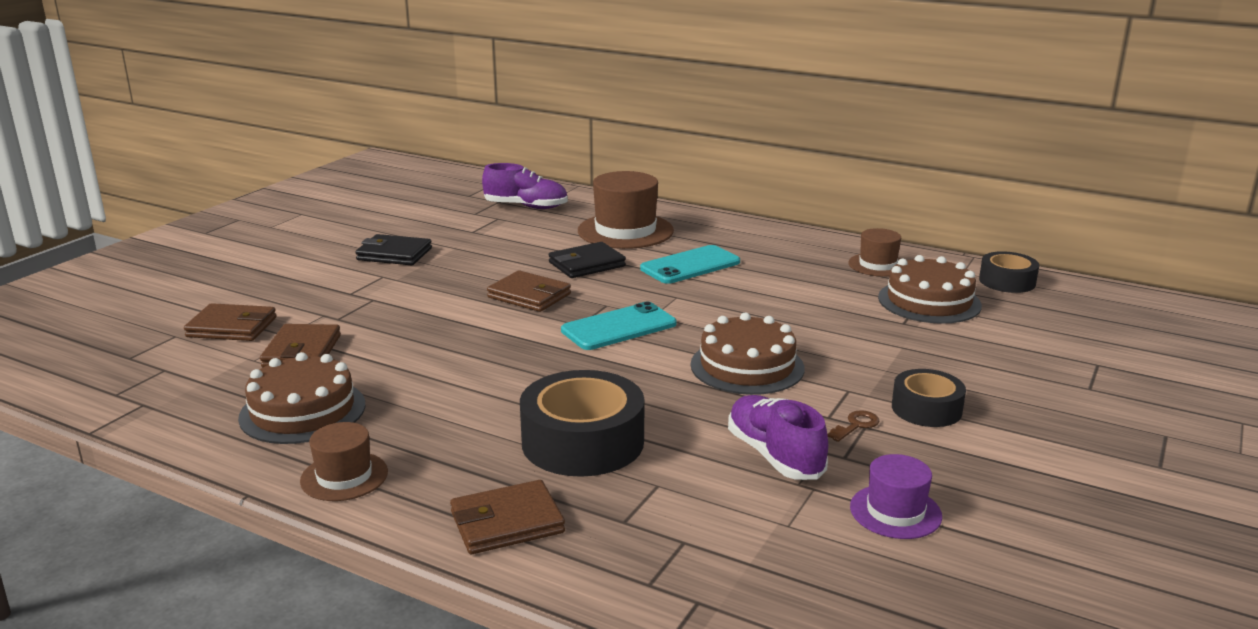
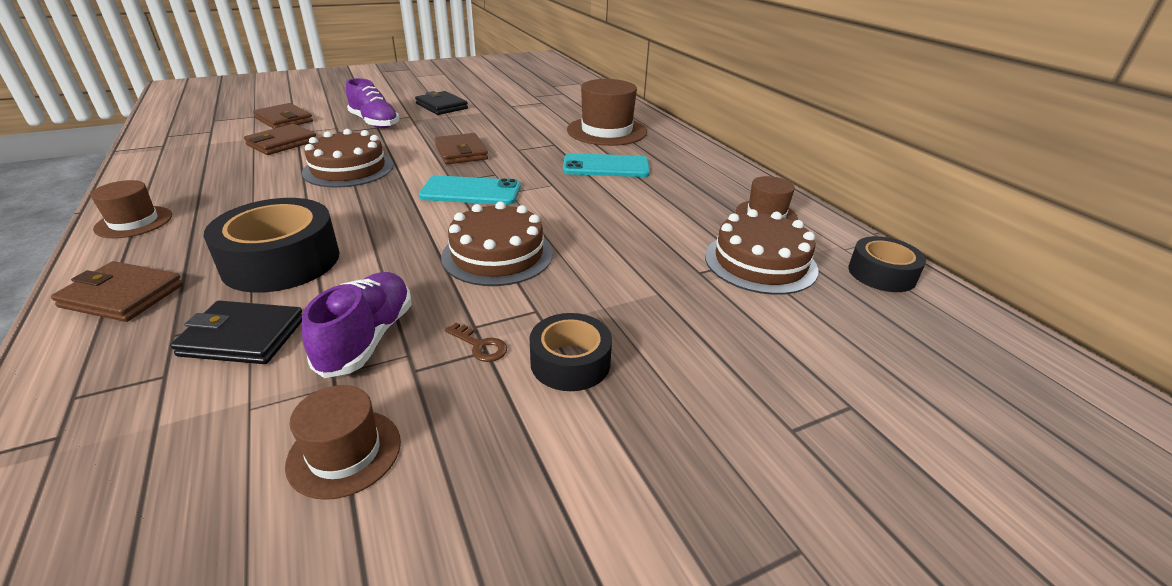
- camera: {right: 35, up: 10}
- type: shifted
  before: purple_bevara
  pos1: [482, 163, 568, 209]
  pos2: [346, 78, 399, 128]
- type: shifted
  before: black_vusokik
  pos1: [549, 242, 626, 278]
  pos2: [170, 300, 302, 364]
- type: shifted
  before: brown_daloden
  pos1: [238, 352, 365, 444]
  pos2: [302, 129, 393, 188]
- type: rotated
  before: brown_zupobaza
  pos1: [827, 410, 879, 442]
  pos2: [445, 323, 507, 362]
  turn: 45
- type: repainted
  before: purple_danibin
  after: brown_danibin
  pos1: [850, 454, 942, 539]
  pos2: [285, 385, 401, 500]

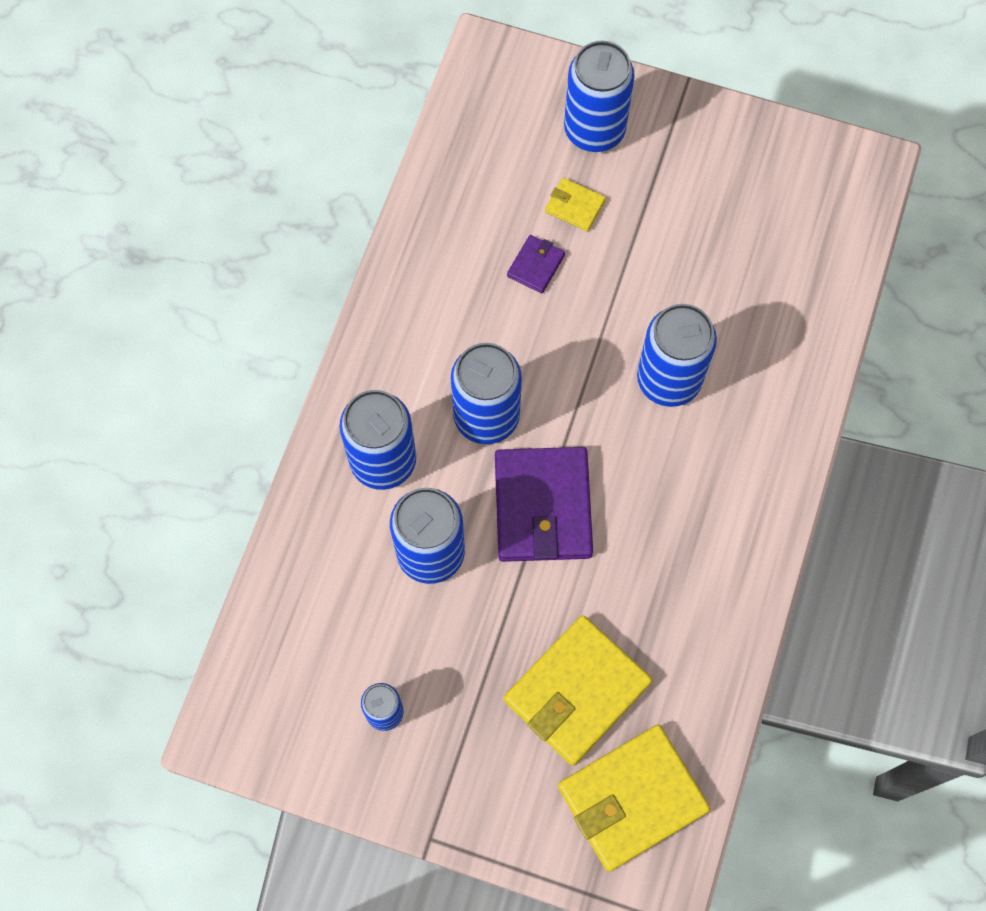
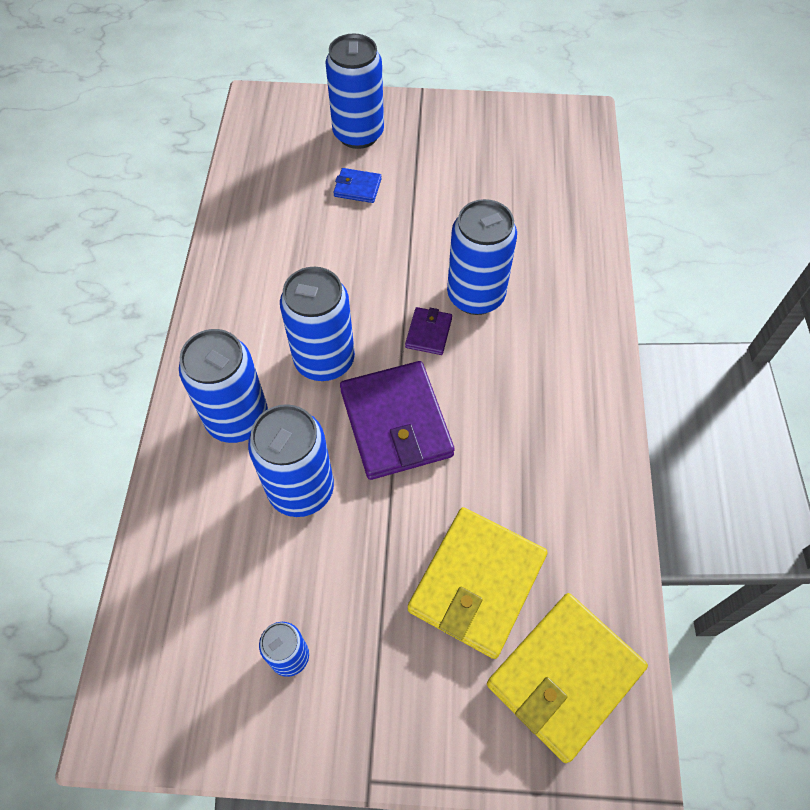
- camera: {right: -15, up: -10}
- type: repainted
  before: yellow_vusokik
  after: blue_vusokik
  pos1: [545, 178, 606, 232]
  pos2: [333, 168, 382, 203]
- type: shifted
  before: purple_vusokik
  pos1: [507, 235, 565, 293]
  pos2: [405, 307, 452, 355]

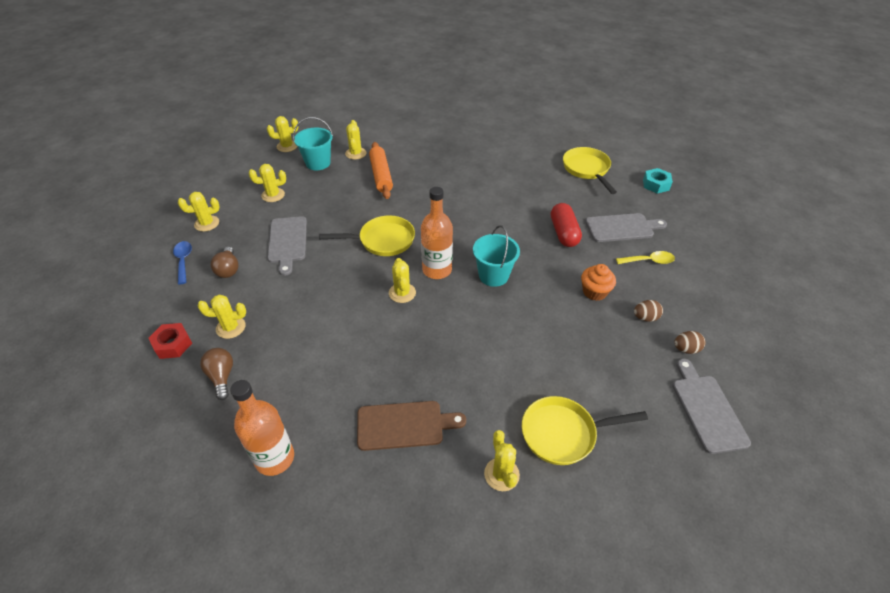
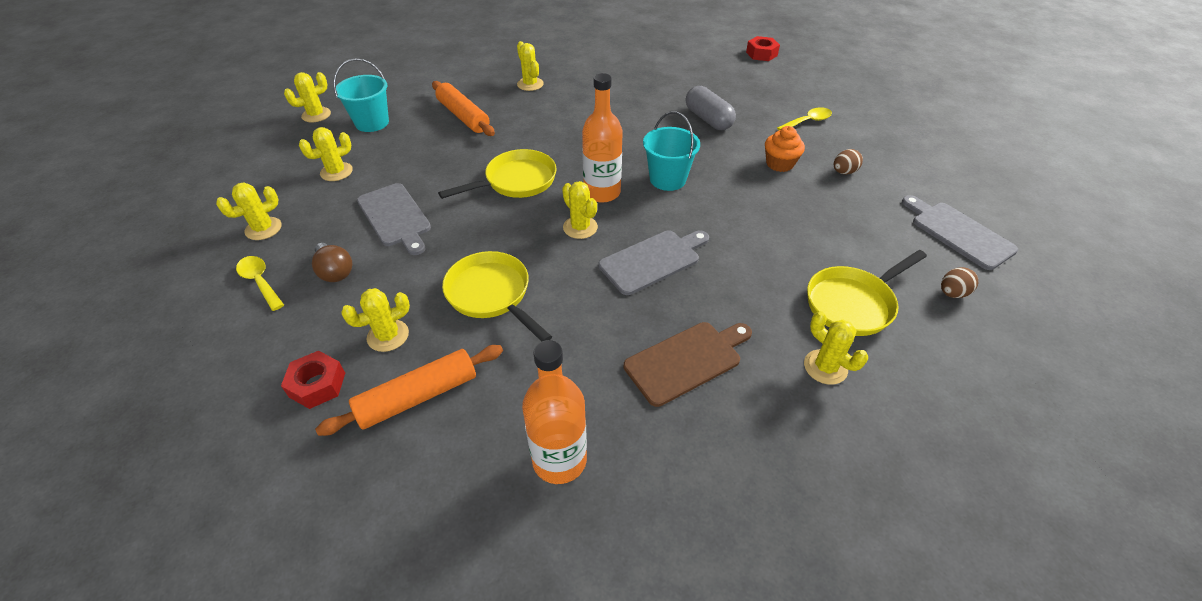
- camera: {right: -25, up: 0}
- type: shifted
  before: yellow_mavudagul
  pos1: [345, 120, 367, 160]
  pos2: [517, 41, 544, 91]
- type: shifted
  before: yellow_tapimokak
  pos1: [563, 147, 617, 194]
  pos2: [442, 251, 552, 342]
- type: repainted
  before: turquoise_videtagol
  after: red_videtagol
  pos1: [643, 168, 673, 194]
  pos2: [746, 36, 780, 61]
- type: repainted
  before: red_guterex
  after: grey_guterex
  pos1: [551, 203, 582, 247]
  pos2: [686, 86, 736, 130]
- type: shifted
  before: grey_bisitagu
  pos1: [585, 213, 667, 242]
  pos2: [599, 230, 709, 295]
- type: repainted
  before: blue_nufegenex
  after: yellow_nufegenex
  pos1: [173, 241, 192, 284]
  pos2: [236, 256, 284, 311]
- type: shifted
  before: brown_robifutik
  pos1: [674, 331, 706, 354]
  pos2: [941, 267, 978, 298]
- type: swapped
  before: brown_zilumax
  after: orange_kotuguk
  pos1: [200, 348, 233, 400]
  pos2: [315, 345, 503, 436]

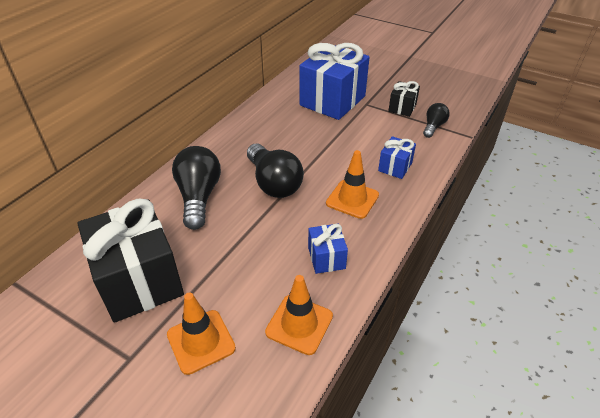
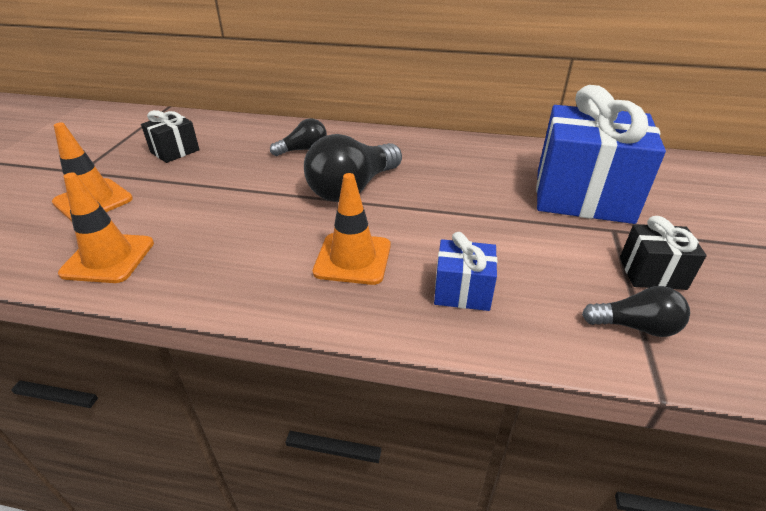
- camera: {right: 70, up: -5}
- type: scaled
  before: black_zilumax
  pos1: [172, 146, 221, 230]
  pos2: [270, 118, 327, 156]
  scale: 0.55
- type: scaled
  before: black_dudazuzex
  pos1: [77, 199, 184, 323]
  pos2: [141, 110, 200, 163]
  scale: 0.47
- type: gone
  before: blue_dudazuzex
  pos1: [308, 224, 348, 274]

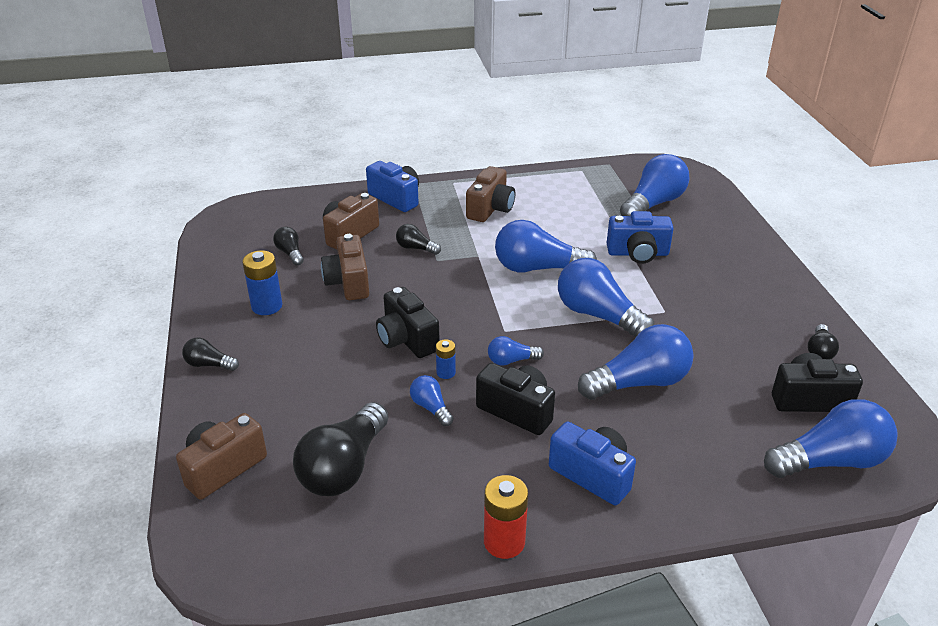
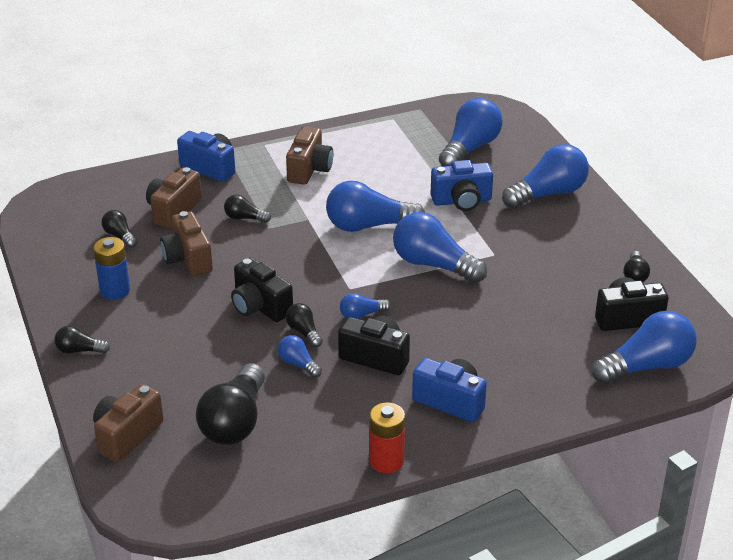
- camera: {right: -10, up: 0}
- type: shifted
  before: blue_zilumax
  pos1: [578, 324, 694, 400]
  pos2: [502, 144, 589, 209]
- type: swapped
  before: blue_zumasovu
  after: black_zilumax
  pos1: [436, 339, 456, 379]
  pos2: [286, 303, 323, 347]

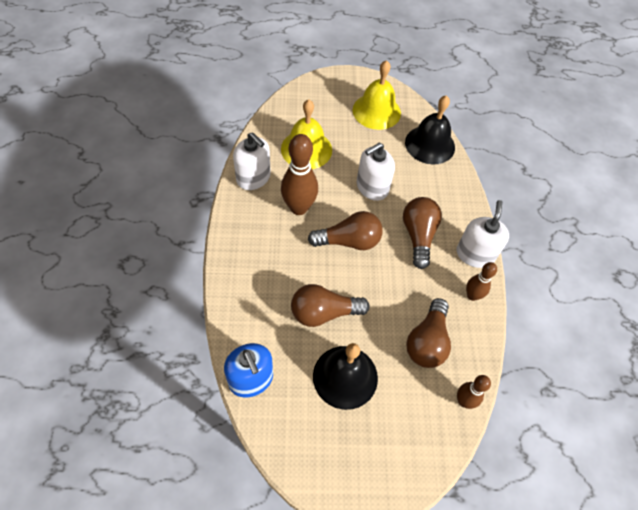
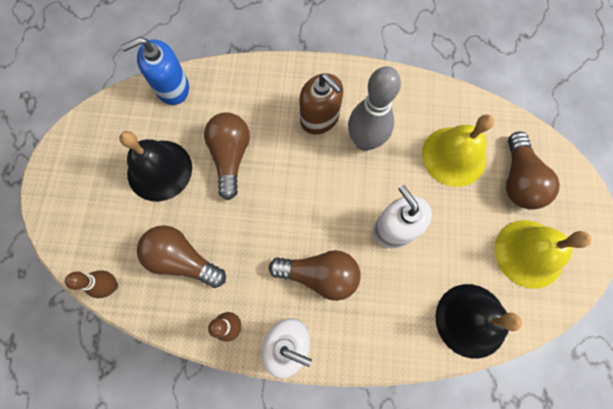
- camera: {right: 100, up: 15}
- type: gone
  before: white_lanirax
  pos1: [233, 132, 271, 190]
- type: repainted
  before: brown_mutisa
  after: grey_mutisa
  pos1: [281, 134, 318, 215]
  pos2: [348, 66, 401, 151]
- type: shifted
  before: brown_zilumax
  pos1: [308, 211, 383, 250]
  pos2: [506, 132, 560, 210]
- type: new
  after: brown_lanirax
  pos2: [299, 73, 343, 135]

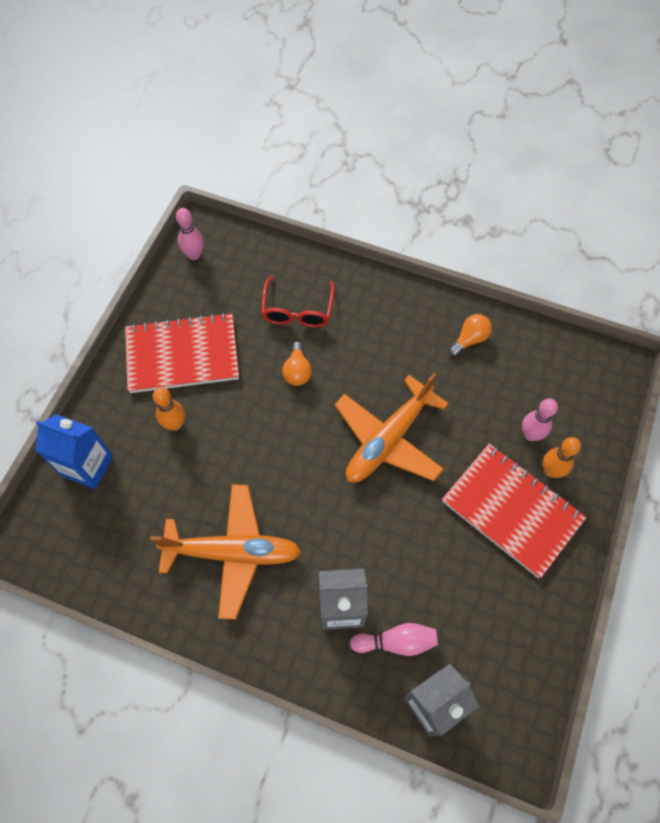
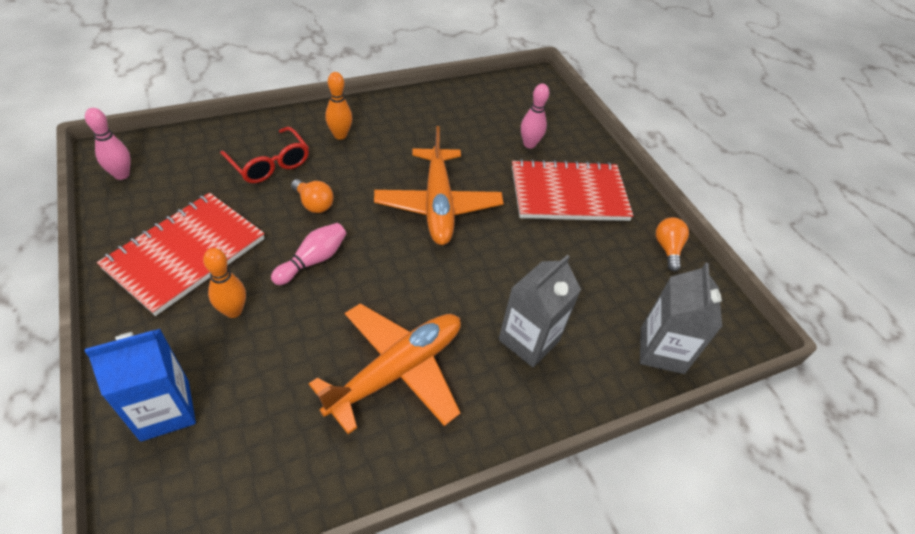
- camera: {right: -50, up: -15}
- type: shifted
  before: orange_zilumax
  pos1: [449, 314, 492, 356]
  pos2: [656, 217, 689, 271]
- type: shifted
  before: orange_mutisa
  pos1: [543, 437, 581, 478]
  pos2: [325, 72, 352, 140]
- type: shifted
  before: pink_mutisa
  pos1: [350, 623, 438, 656]
  pos2: [271, 223, 346, 285]

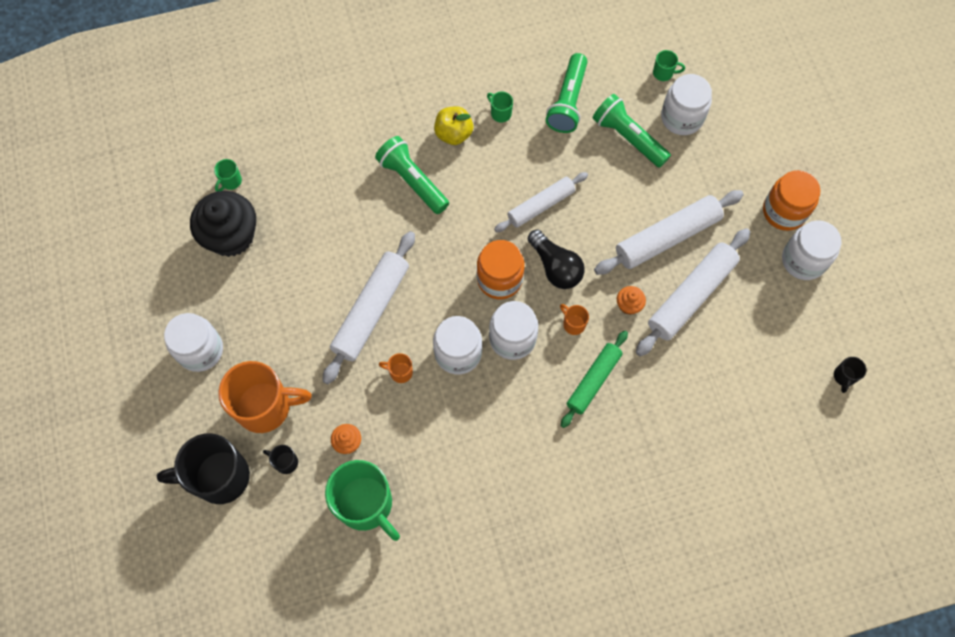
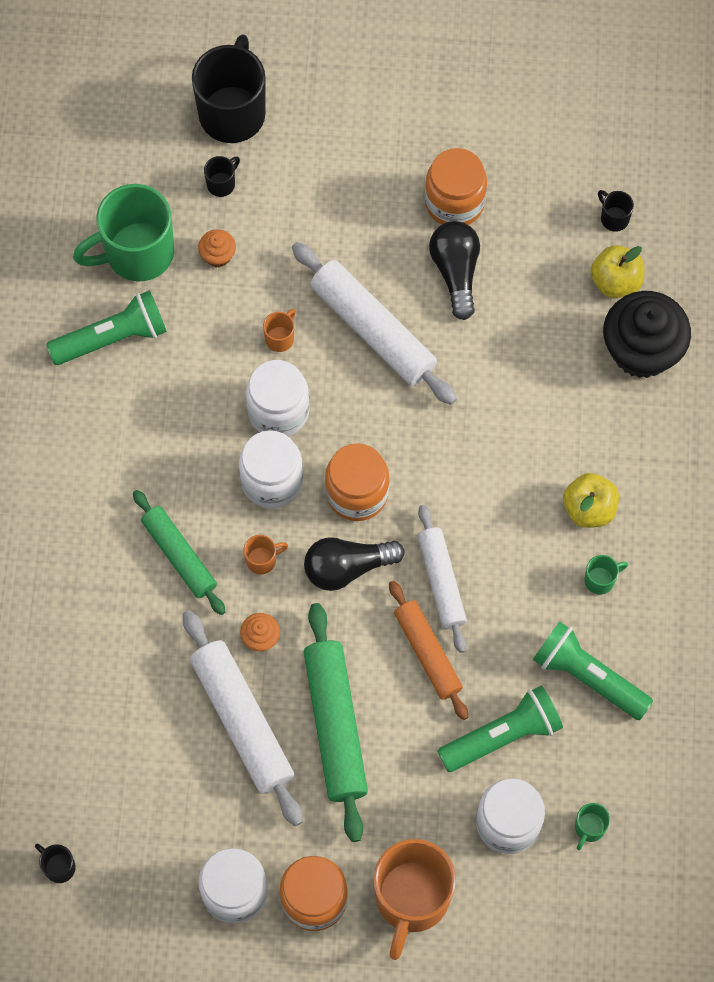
- camera: {right: 110, up: 0}
- type: shifted
  before: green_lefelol
  pos1: [375, 136, 449, 214]
  pos2: [46, 290, 167, 365]
- type: repainted
  before: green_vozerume
  after: black_vozerume
  pos1: [214, 159, 242, 192]
  pos2: [598, 190, 634, 232]
- type: repainted
  before: white_kotuguk
  after: green_kotuguk
  pos1: [594, 190, 744, 275]
  pos2: [304, 603, 368, 842]
- type: shifted
  before: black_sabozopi
  pos1: [190, 191, 256, 257]
  pos2: [603, 291, 691, 378]
- type: gone
  before: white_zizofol
  pos1: [164, 313, 223, 372]
- type: shifted
  before: orange_vozerume
  pos1: [218, 361, 311, 433]
  pos2: [374, 839, 456, 960]
- type: new
  after: orange_zizofol
  pos2: [425, 148, 487, 225]
- type: new
  after: black_zilumax
  pos2: [429, 221, 480, 320]
- type: new
  after: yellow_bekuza
  pos2: [591, 245, 644, 298]
- type: new
  after: orange_kotuguk
  pos2: [389, 581, 468, 720]

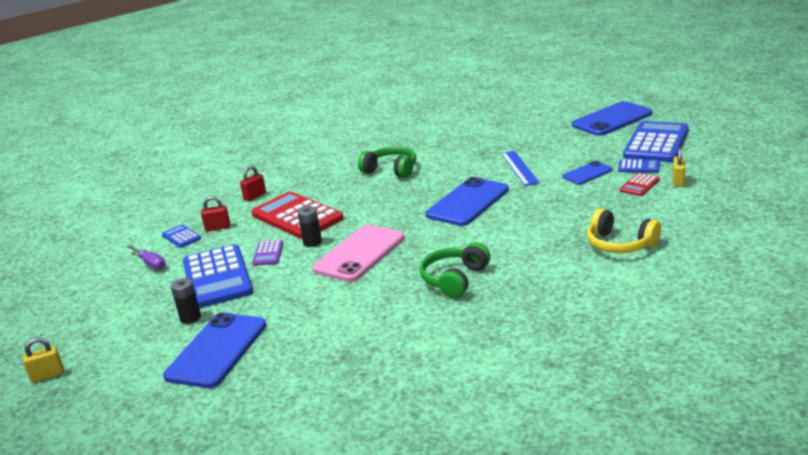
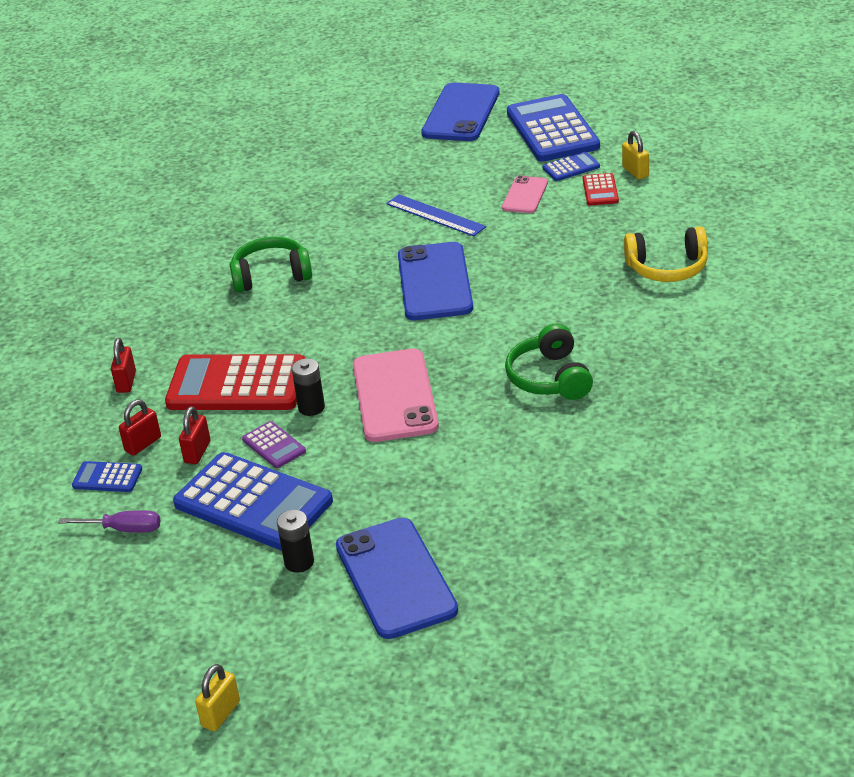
- camera: {right: -40, up: 10}
- type: repainted
  before: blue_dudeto
  after: pink_dudeto
  pos1: [563, 161, 613, 185]
  pos2: [502, 176, 548, 213]
- type: new
  after: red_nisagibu
  pos2: [179, 406, 211, 464]

